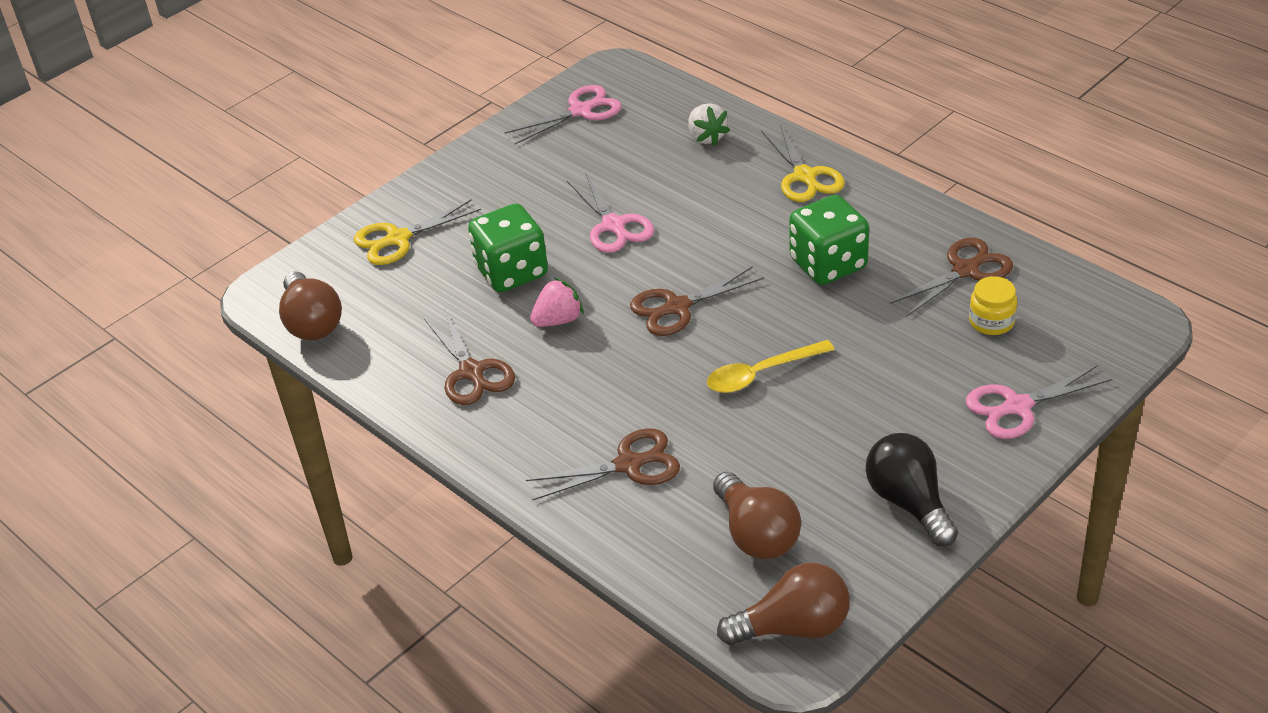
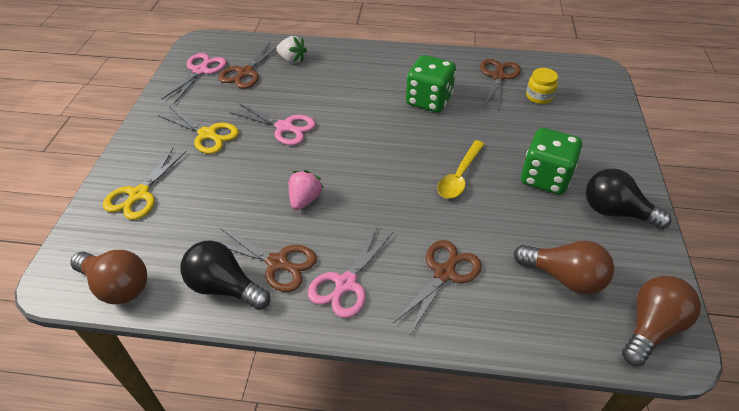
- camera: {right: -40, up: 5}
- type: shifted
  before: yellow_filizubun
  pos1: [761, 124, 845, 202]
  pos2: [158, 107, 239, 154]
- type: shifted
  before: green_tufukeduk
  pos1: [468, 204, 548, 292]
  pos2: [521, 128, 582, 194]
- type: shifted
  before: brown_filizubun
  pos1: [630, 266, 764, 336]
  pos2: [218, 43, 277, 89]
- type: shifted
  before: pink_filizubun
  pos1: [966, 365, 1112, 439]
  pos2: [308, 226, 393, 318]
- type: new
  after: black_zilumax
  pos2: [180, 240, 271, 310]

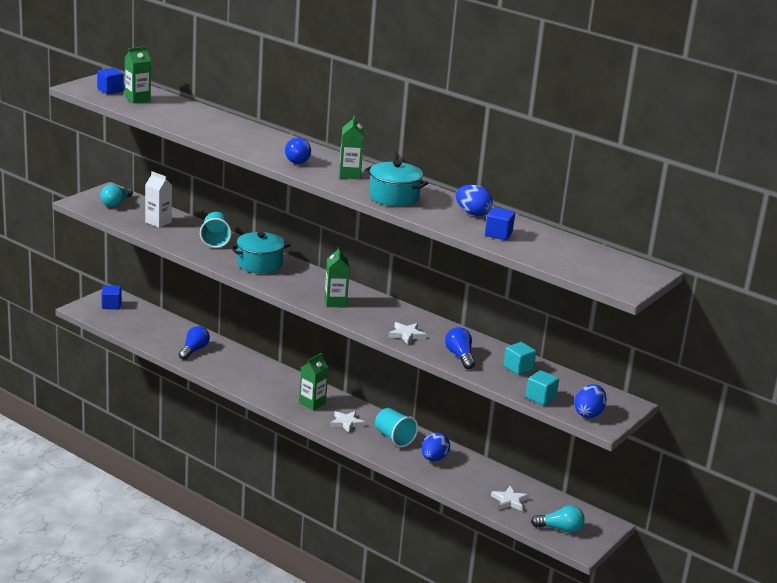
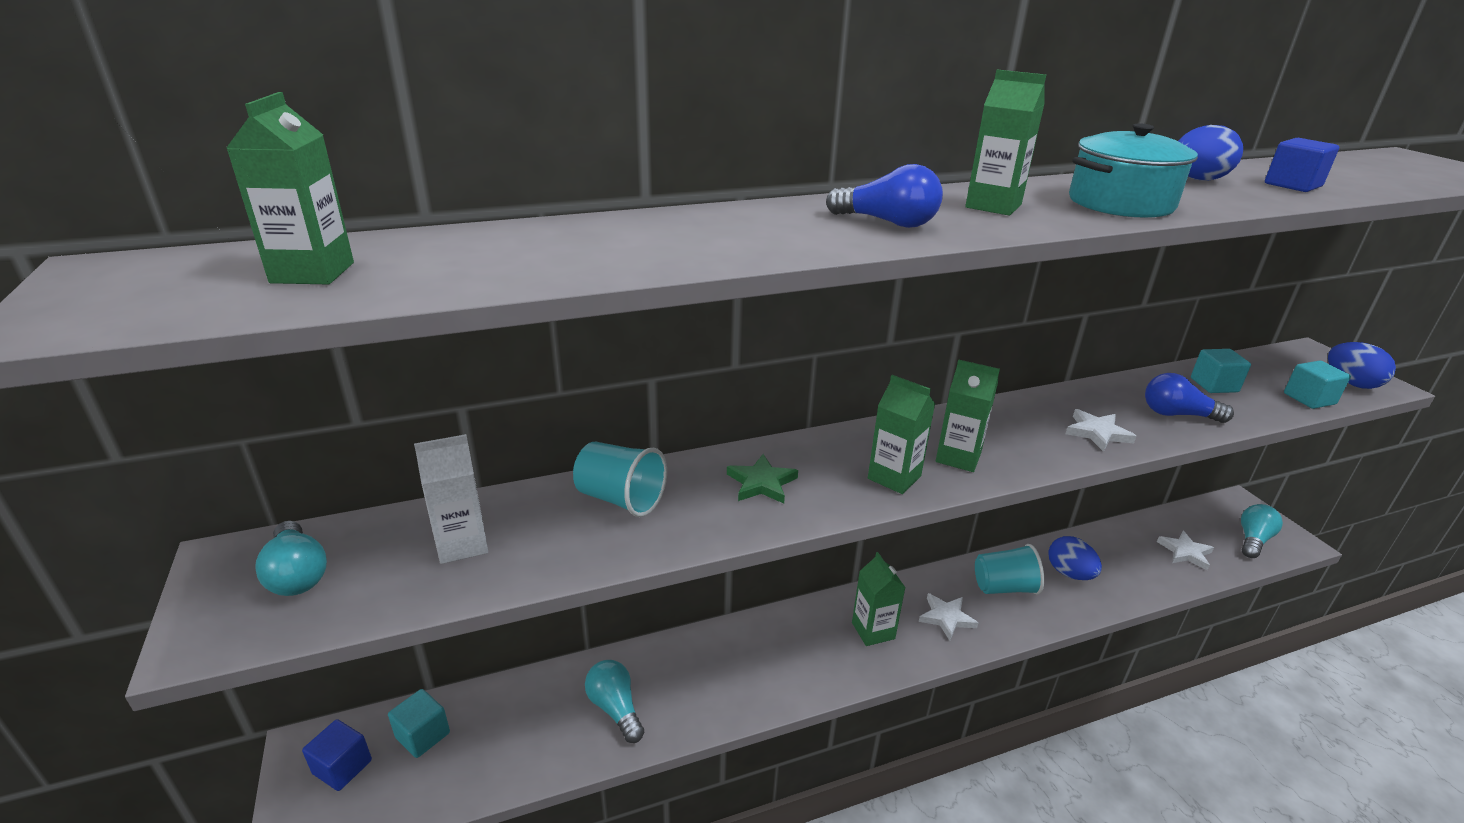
- camera: {right: -55, up: 5}
- type: gone
  before: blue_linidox
  pos1: [97, 68, 124, 94]
- type: swapped
  before: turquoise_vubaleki
  after: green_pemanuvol
  pos1: [230, 232, 291, 274]
  pos2: [727, 454, 798, 503]
- type: repainted
  before: blue_zilumax
  after: turquoise_zilumax
  pos1: [179, 326, 210, 360]
  pos2: [585, 660, 644, 743]
- type: new
  after: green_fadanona
  pos2: [868, 375, 935, 494]
- type: new
  after: turquoise_linidox
  pos2: [388, 689, 450, 758]

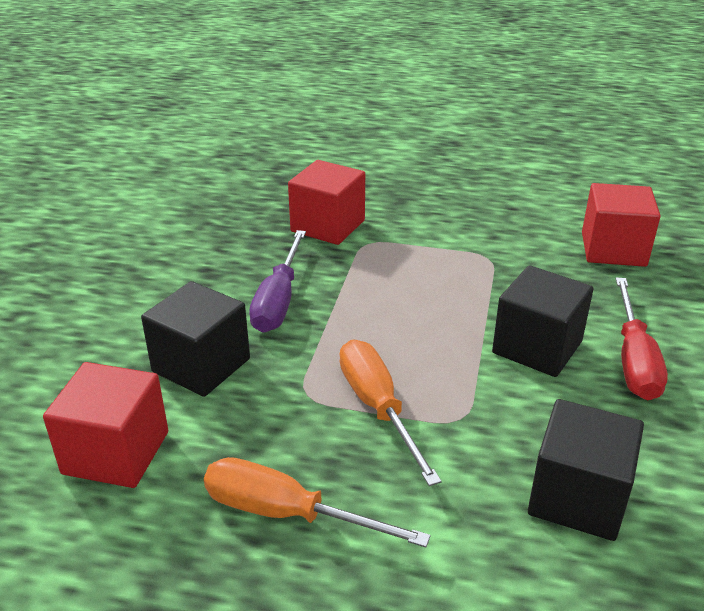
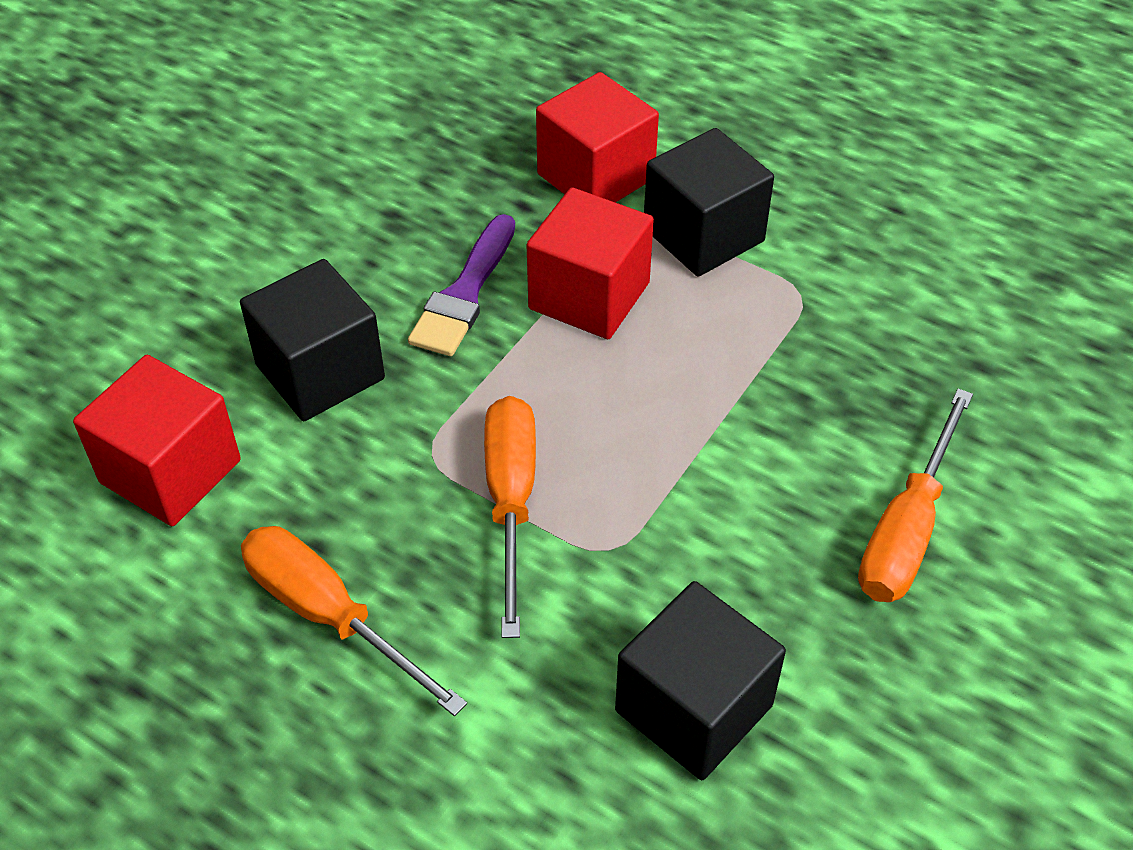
- camera: {right: 20, up: 15}
- type: shifted
  before: red_linidox
  pos1: [582, 183, 661, 267]
  pos2: [527, 187, 654, 339]
- type: swapped
  before: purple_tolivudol
  after: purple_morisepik
  pos1: [249, 230, 306, 333]
  pos2: [408, 214, 515, 356]
- type: shifted
  before: black_linidox
  pos1: [492, 265, 594, 377]
  pos2: [644, 128, 774, 277]
- type: repainted
  before: red_tolivudol
  after: orange_tolivudol
  pos1: [616, 277, 668, 400]
  pos2: [858, 388, 973, 602]

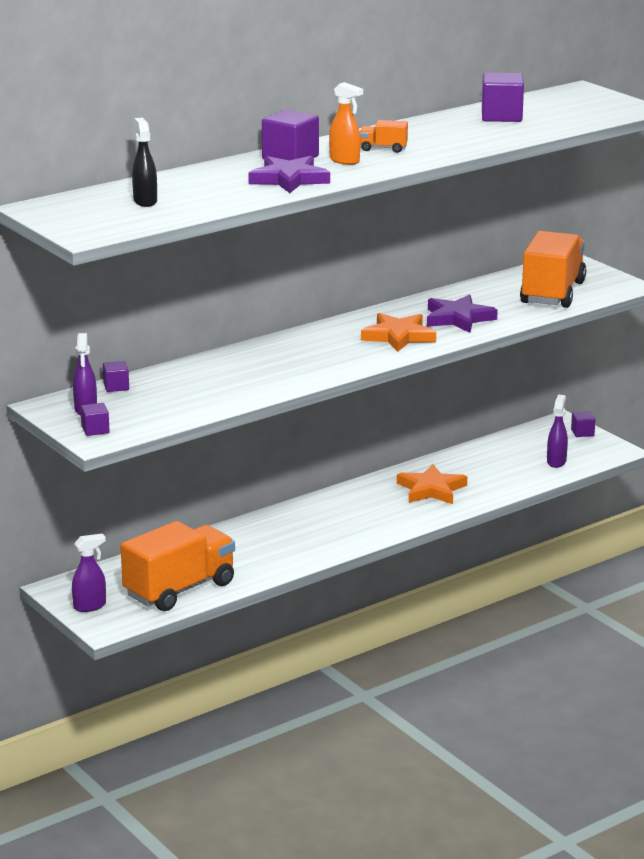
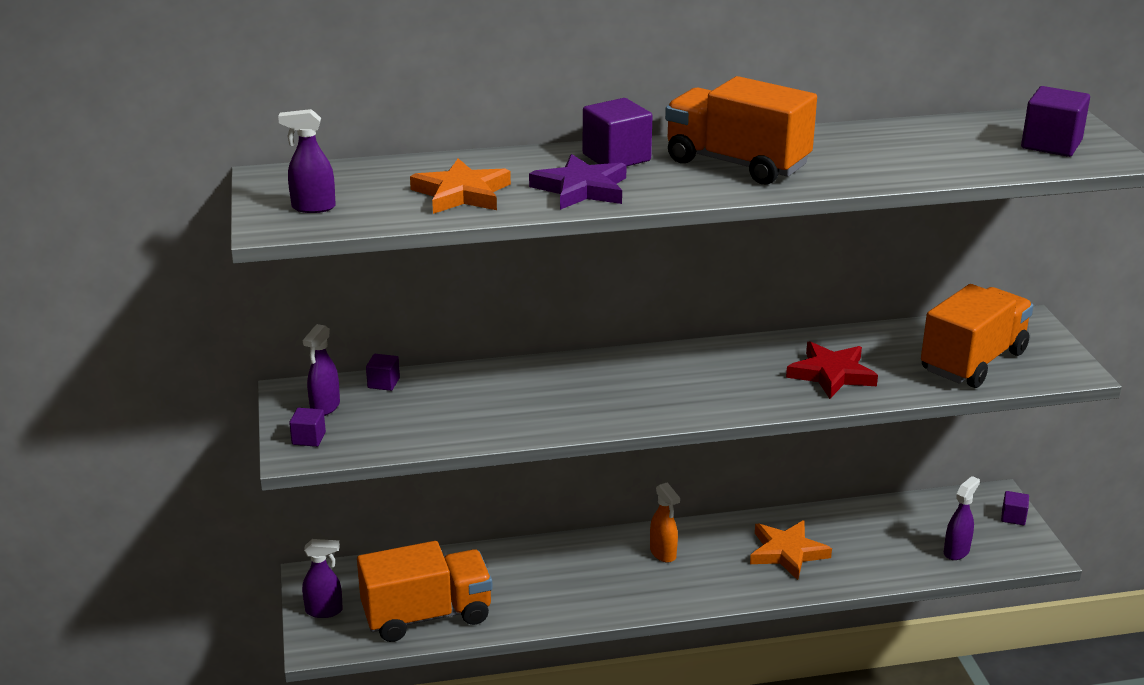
- camera: {right: 25, up: 5}
- type: shifted
  before: purple_linidox
  pos1: [482, 73, 524, 122]
  pos2: [1021, 86, 1090, 157]
- type: shifted
  before: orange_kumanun
  pos1: [329, 82, 363, 165]
  pos2: [650, 482, 680, 562]
- type: gone
  before: black_kumanun
  pos1: [132, 118, 157, 207]
- type: scaled
  before: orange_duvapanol
  pos1: [360, 120, 408, 153]
  pos2: [665, 76, 817, 185]
  scale: 2.39
- type: repainted
  before: purple_pemanuvol
  after: red_pemanuvol
  pos1: [427, 294, 498, 333]
  pos2: [786, 341, 878, 399]
- type: shifted
  before: orange_pemanuvol
  pos1: [361, 313, 436, 352]
  pos2: [410, 158, 511, 214]
- type: new
  after: purple_kumanun
  pos2: [278, 109, 336, 213]

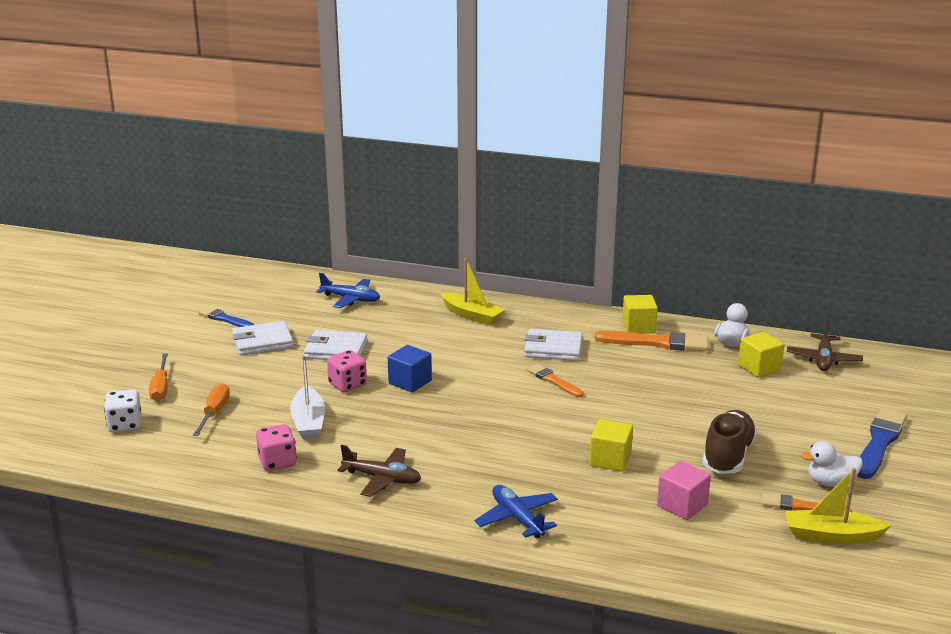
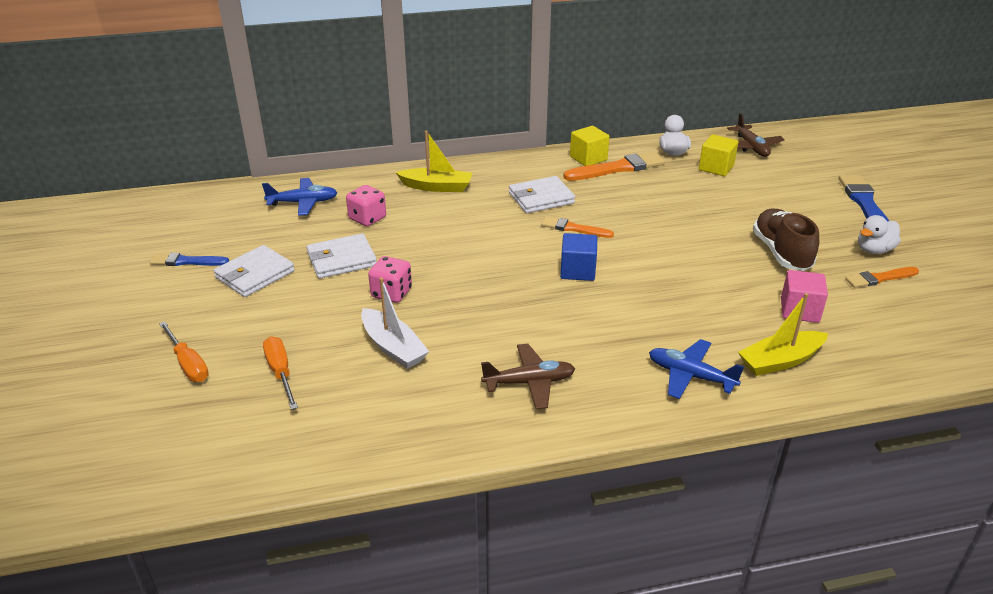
- camera: {right: -30, up: 10}
- type: shifted
  before: blue_linidox
  pos1: [388, 345, 432, 392]
  pos2: [560, 233, 597, 281]
- type: gone
  before: white_tufukeduk
  pos1: [104, 389, 142, 432]
- type: gone
  before: yellow_linidox
  pos1: [590, 419, 633, 472]
- type: shifted
  before: pink_tufukeduk
  pos1: [256, 424, 297, 471]
  pos2: [346, 185, 386, 226]
- type: shifted
  before: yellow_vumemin
  pos1: [785, 468, 891, 544]
  pos2: [738, 293, 828, 376]

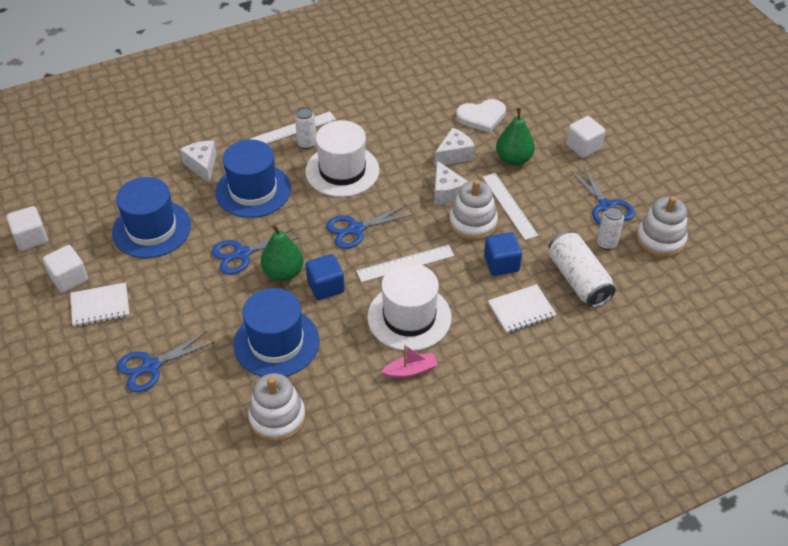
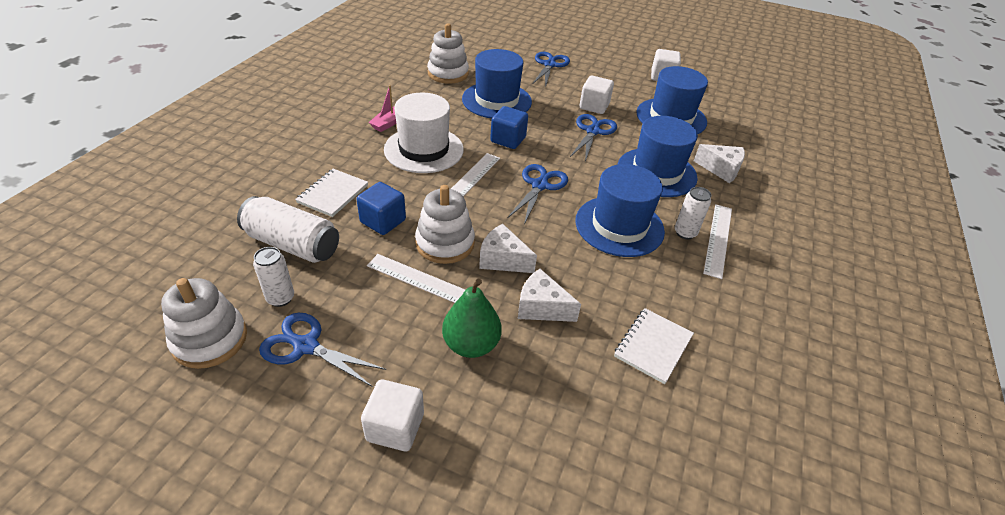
- camera: {right: 135, up: -5}
- type: gone
  before: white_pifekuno
  pos1: [456, 99, 506, 133]
- type: repainted
  before: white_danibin
  after: blue_danibin
  pos1: [305, 120, 380, 197]
  pos2: [575, 164, 665, 257]
- type: rotated
  before: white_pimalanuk
  pos1: [434, 127, 475, 167]
  pos2: [518, 269, 581, 322]
  turn: 105
- type: shifted
  before: white_linidox
  pos1: [7, 206, 48, 251]
  pos2: [580, 75, 614, 114]
- type: gone
  before: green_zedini
  pos1: [261, 224, 303, 281]
- type: shifted
  before: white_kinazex
  pos1: [70, 282, 130, 327]
  pos2: [614, 308, 694, 384]

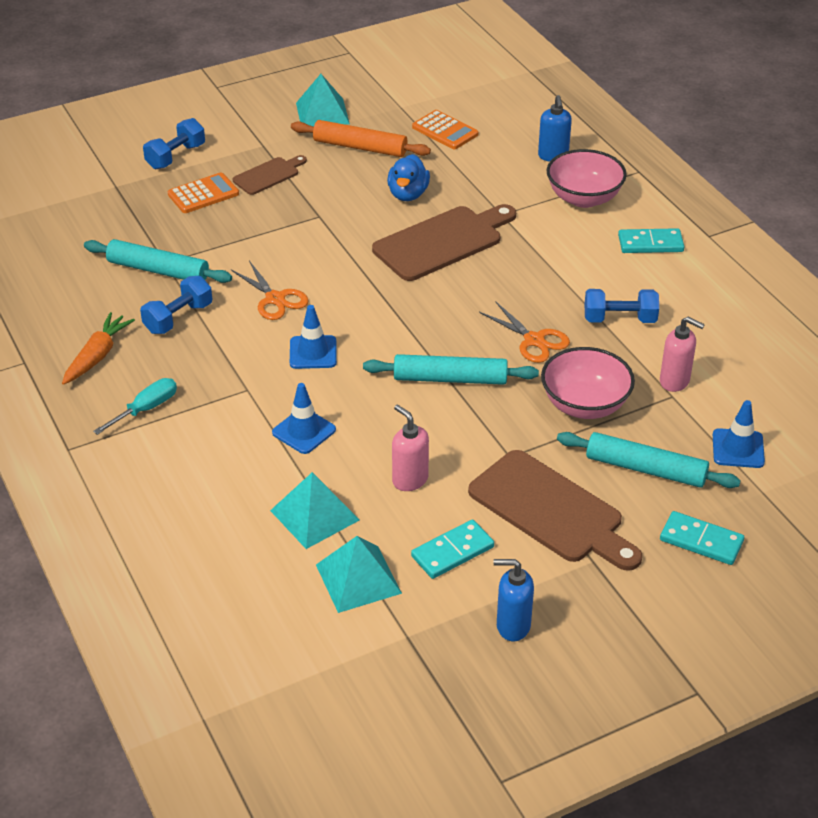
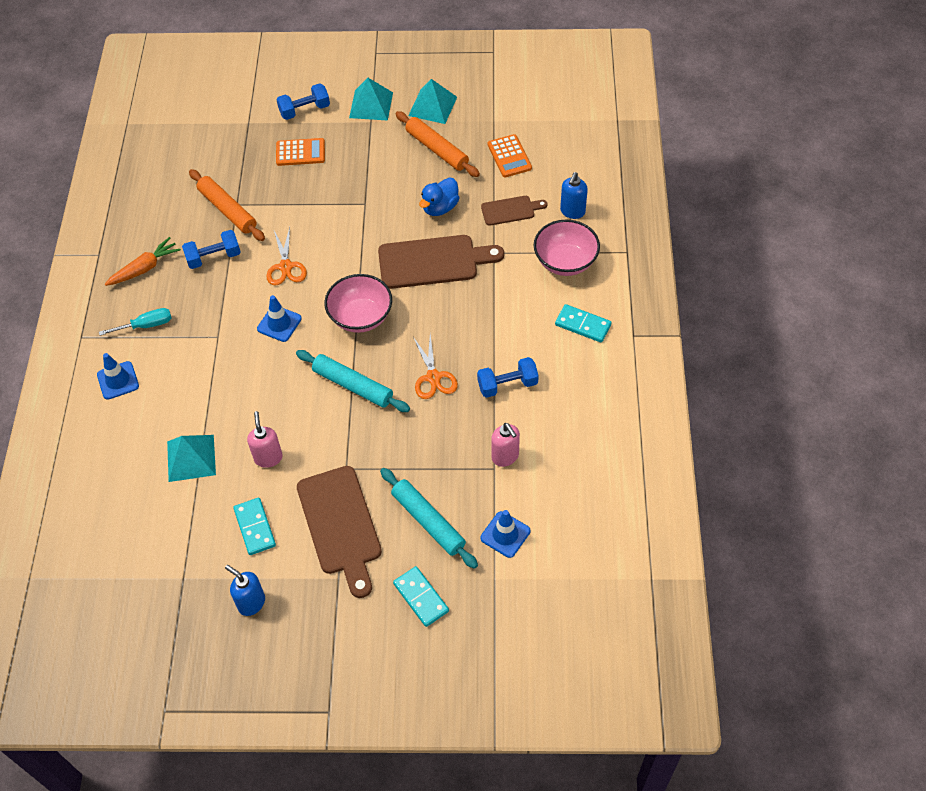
- camera: {right: 30, up: 15}
- type: shifted
  before: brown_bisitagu
  pos1: [233, 155, 307, 195]
  pos2: [481, 196, 547, 226]
- type: repainted
  before: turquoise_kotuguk
  after: orange_kotuguk
  pos1: [84, 239, 232, 283]
  pos2: [189, 169, 265, 241]
- type: rotated
  before: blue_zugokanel
  pos1: [585, 289, 659, 323]
  pos2: [477, 357, 539, 398]
  turn: -45
- type: shifted
  before: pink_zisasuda
  pos1: [541, 347, 635, 419]
  pos2: [324, 274, 392, 333]
- type: shifted
  before: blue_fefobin
  pos1: [272, 383, 336, 454]
  pos2: [97, 353, 139, 400]
- type: rotated
  before: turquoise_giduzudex
  pos1: [411, 519, 494, 579]
  pos2: [233, 498, 276, 555]
  turn: 75
- type: shifted
  before: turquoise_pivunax
  pos1: [316, 536, 402, 613]
  pos2: [349, 78, 393, 121]

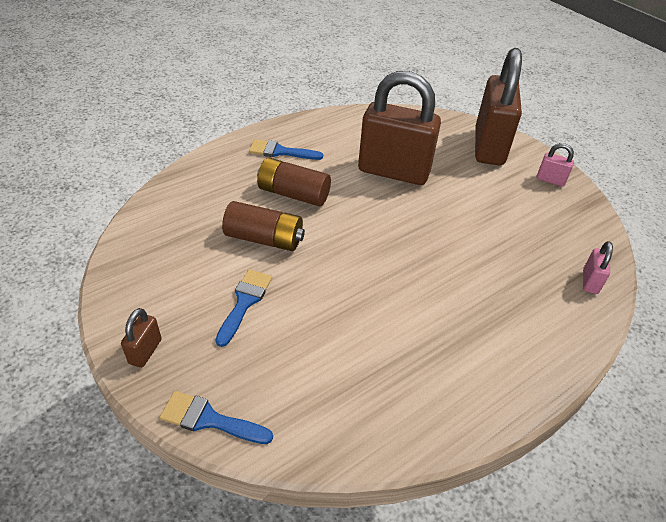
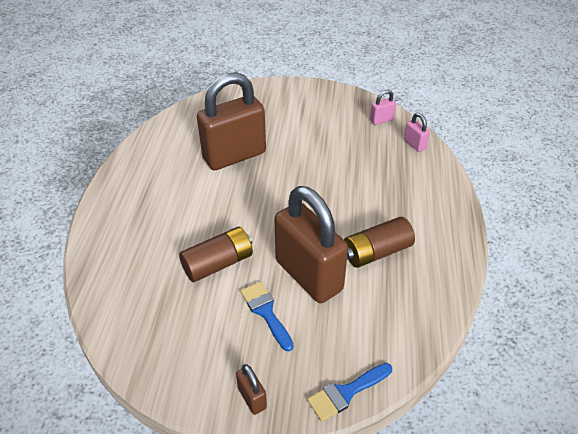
- camera: {right: -45, up: 0}
- type: shifted
  before: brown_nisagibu
  pos1: [475, 48, 522, 165]
  pos2: [275, 186, 348, 303]
- type: gone
  before: blue_morisepik
  pos1: [249, 139, 323, 160]
- type: shifted
  before: pink_nisagibu
  pos1: [537, 143, 574, 186]
  pos2: [370, 90, 396, 125]
- type: shifted
  before: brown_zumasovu
  pos1: [257, 157, 331, 207]
  pos2: [344, 217, 415, 268]

